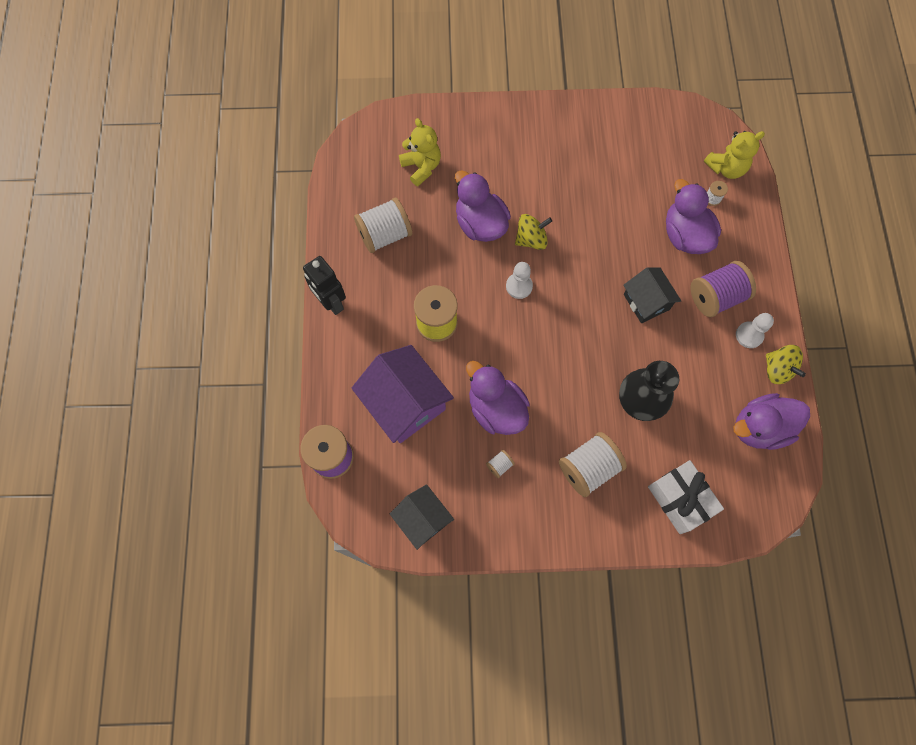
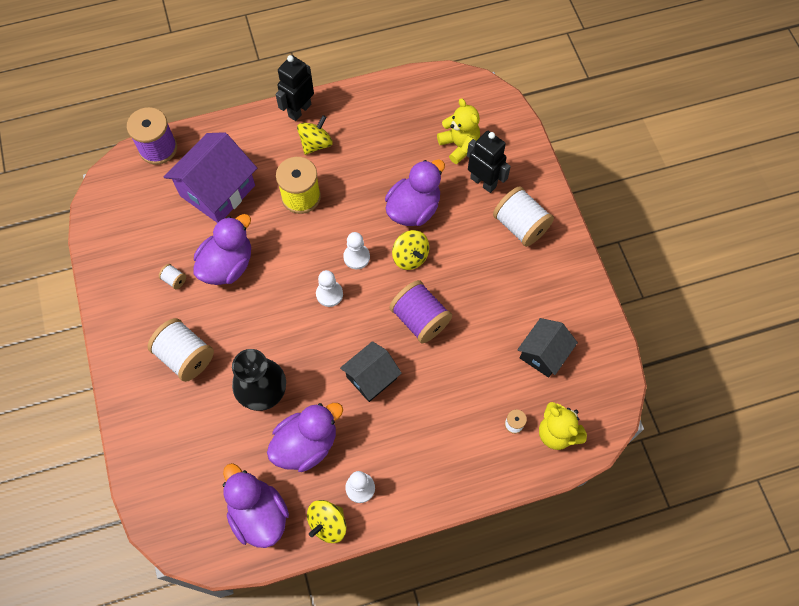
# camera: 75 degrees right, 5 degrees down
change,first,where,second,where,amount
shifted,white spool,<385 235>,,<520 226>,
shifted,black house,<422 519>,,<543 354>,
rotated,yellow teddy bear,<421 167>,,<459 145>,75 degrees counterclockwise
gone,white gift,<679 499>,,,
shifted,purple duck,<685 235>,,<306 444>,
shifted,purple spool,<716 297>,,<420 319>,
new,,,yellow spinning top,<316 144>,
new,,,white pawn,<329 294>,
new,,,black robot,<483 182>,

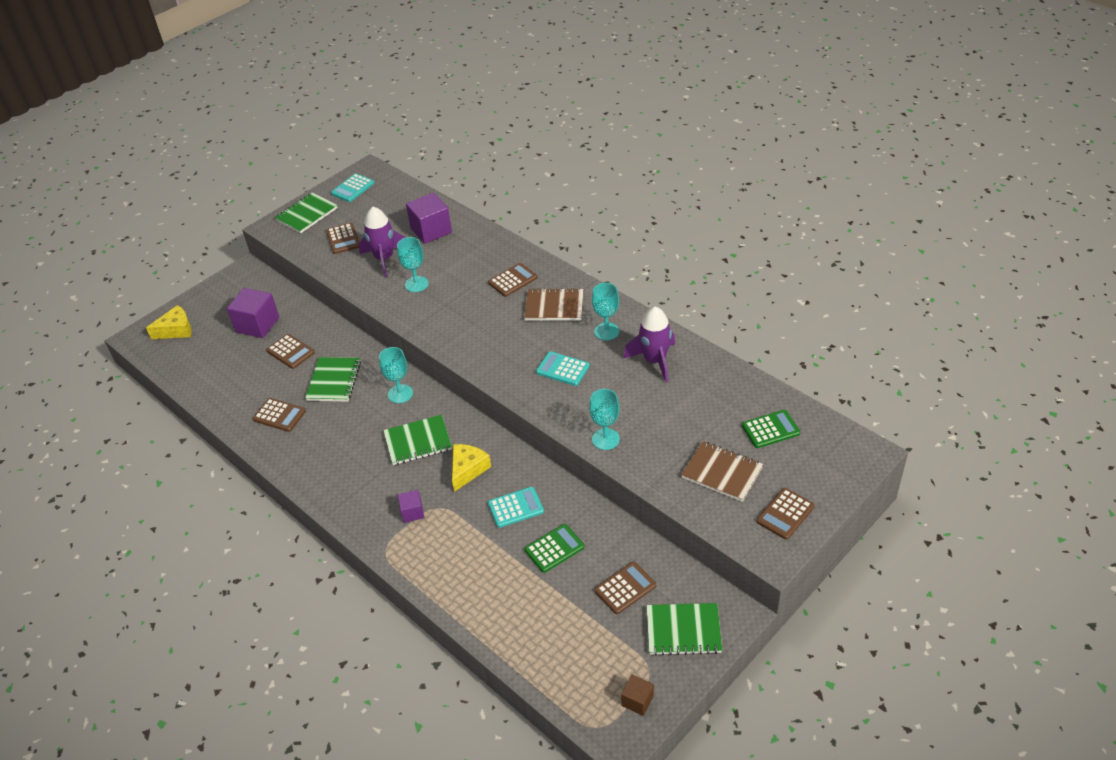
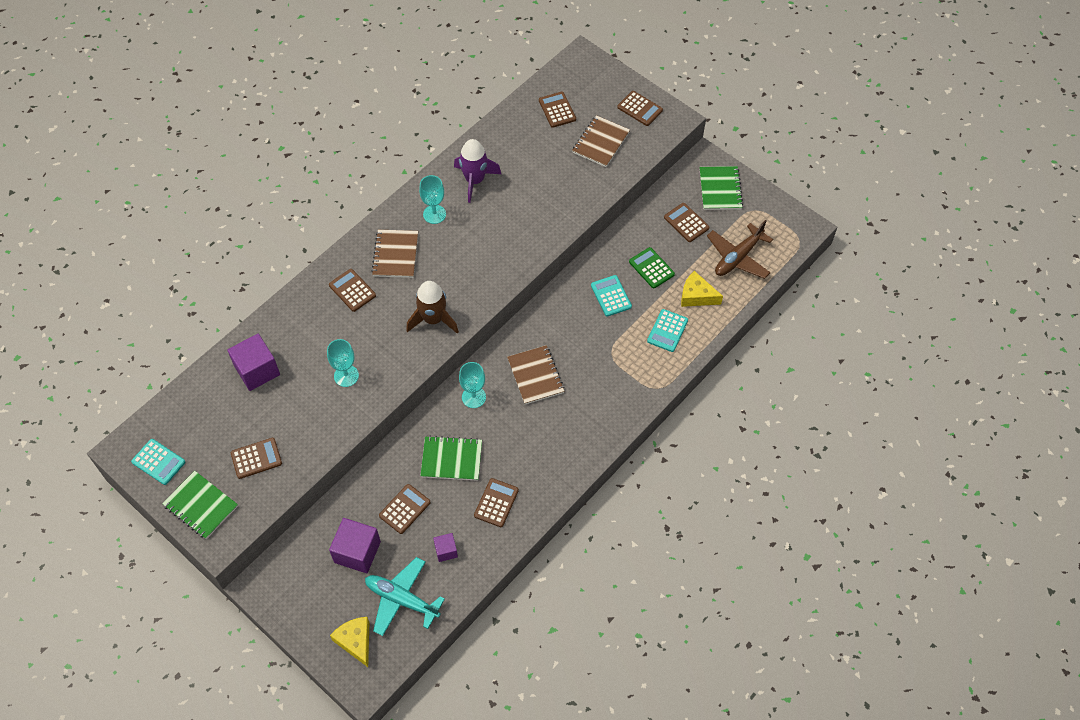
# camera: 95 degrees left, 15 degrees up
change,first,where,second,where,amount
gone,purple rocket,<384 258>,,,
repainted,green notebook,<418 442>,brown notebook,<535 376>,
shifted,purple cube,<412 512>,,<446 551>,
shifted,yellow cheese,<467 469>,,<696 296>,
shifted,turquoise calculator,<562 369>,,<667 331>,
gone,turquoise goblet,<605 439>,,,
gone,brown cube,<637 701>,,,
repainted,green calculator,<770 429>,brown calculator,<557 110>,
new,,,turquoise plane,<402 599>,
new,,,brown rocket,<433 319>,
new,,,brown plane,<738 257>,

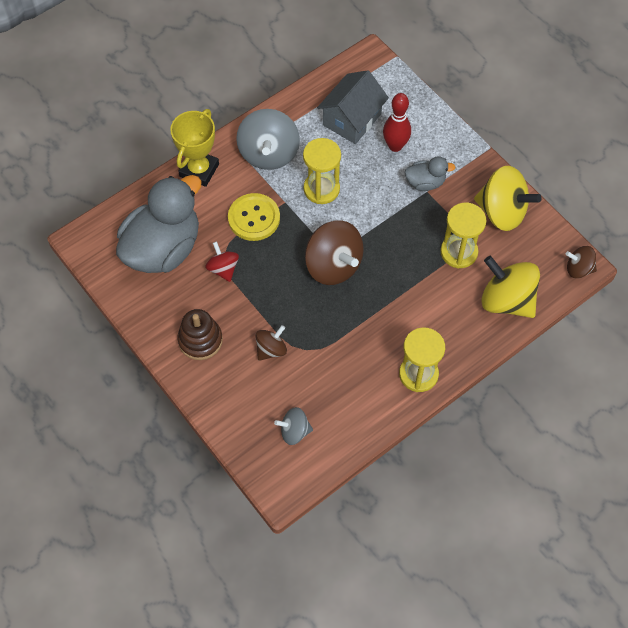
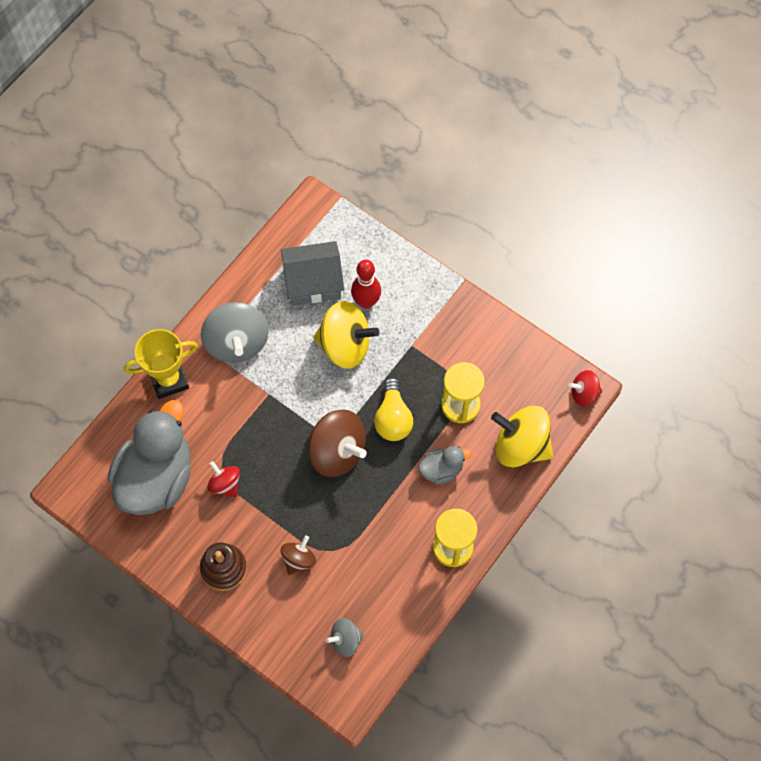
# camera: 15 degrees left, 5 degrees up
change,first,where,second,where,amount
rotated,yellow trophy,<199 170>,,<169 380>,60 degrees clockwise
gone,yellow button,<254 218>,,,
gone,yellow hourglass,<321 189>,,,
rotated,grey house,<352 119>,,<313 282>,60 degrees clockwise
shifted,grey duck,<425 182>,,<441 470>,
shifted,yellow spinning top,<502 212>,,<345 345>,
repainted,brown spinning top,<578 269>,red spinning top,<584 393>,
new,,,yellow light bulb,<393 418>,

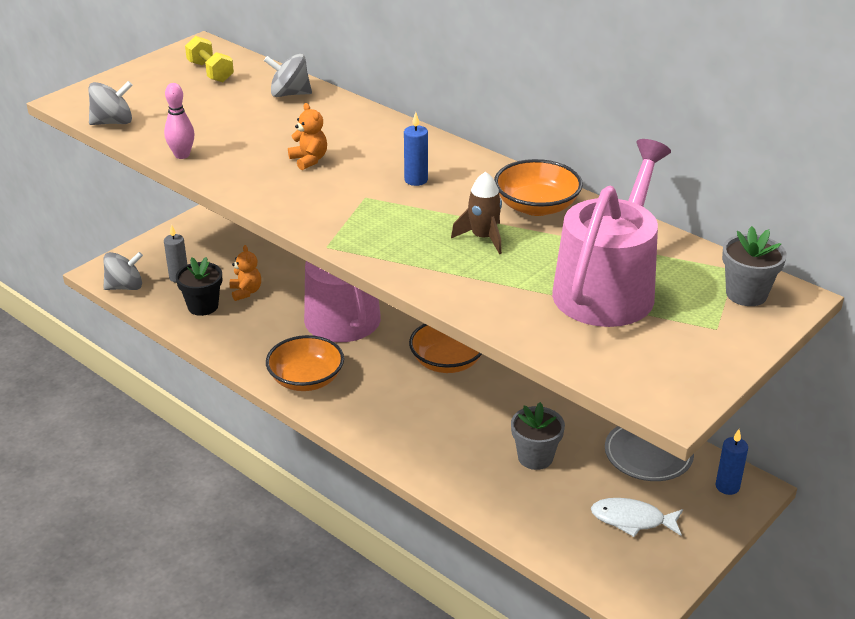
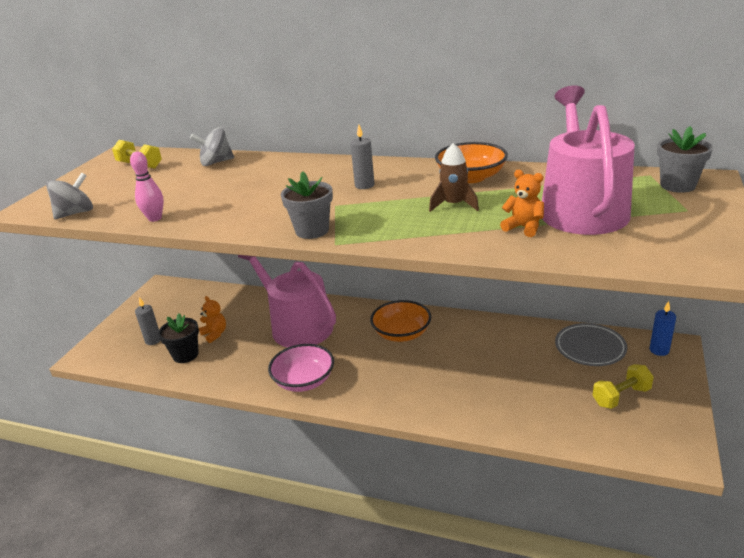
# camera: 20 degrees left, 5 degrees down
change,first,where,second,where,amount
gone,grey spinning top,<125 287>,,,
repainted,orange bowl,<306 379>,pink bowl,<304 381>,
shifted,orange teddy bear,<309 160>,,<523 228>,
repainted,blue candle,<416 180>,grey candle,<364 185>,
shifted,grey flower pot,<535 457>,,<312 231>,
swapped,white fish,<632 520>,yellow dumbbell,<621 396>,

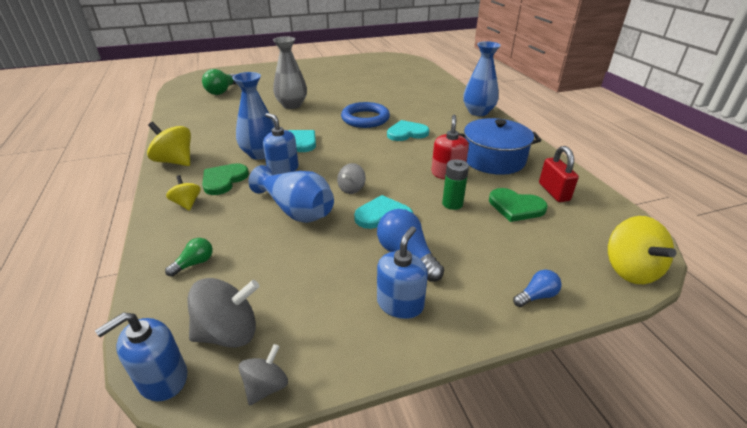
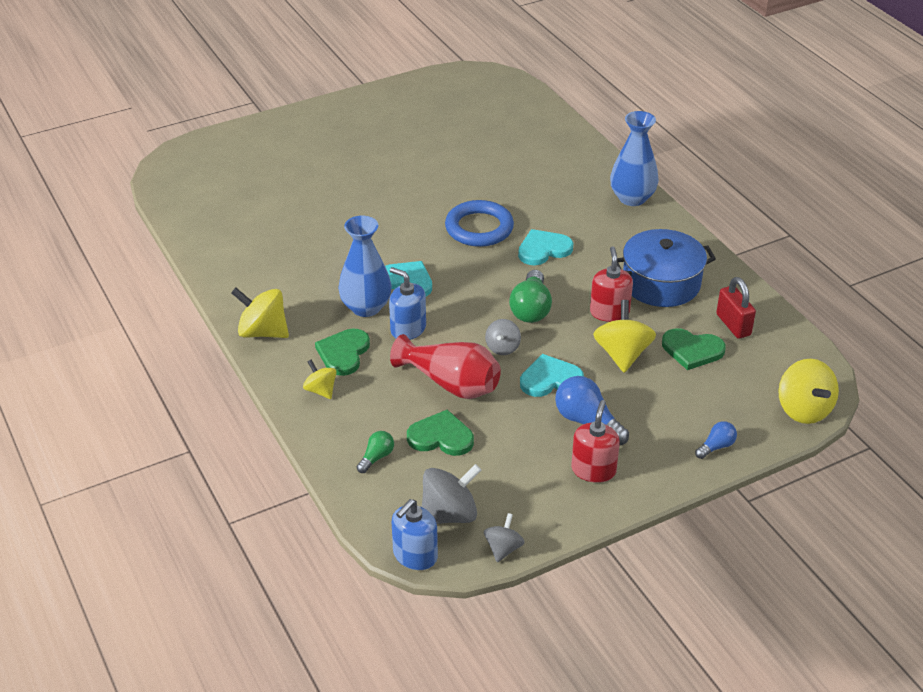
# camera: 10 degrees left, 5 degrees up
change,first,where,second,where,amount
shifted,green light bulb,<222 91>,,<531 309>,
repainted,blue vase,<296 210>,red vase,<451 384>,
gone,grey vase,<292 105>,,,
repainted,blue soap dispenser,<400 304>,red soap dispenser,<593 470>,
swapped,green battery,<452 204>,yellow spinning top,<622 354>,
new,,,green heart,<441 437>,

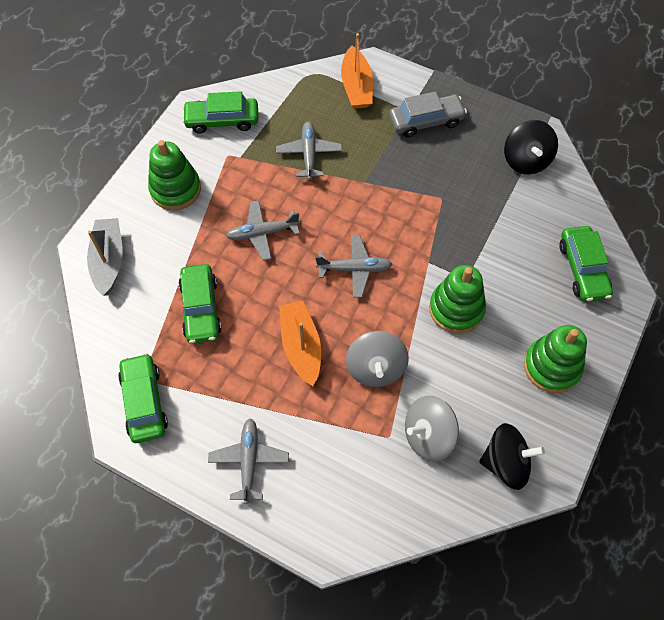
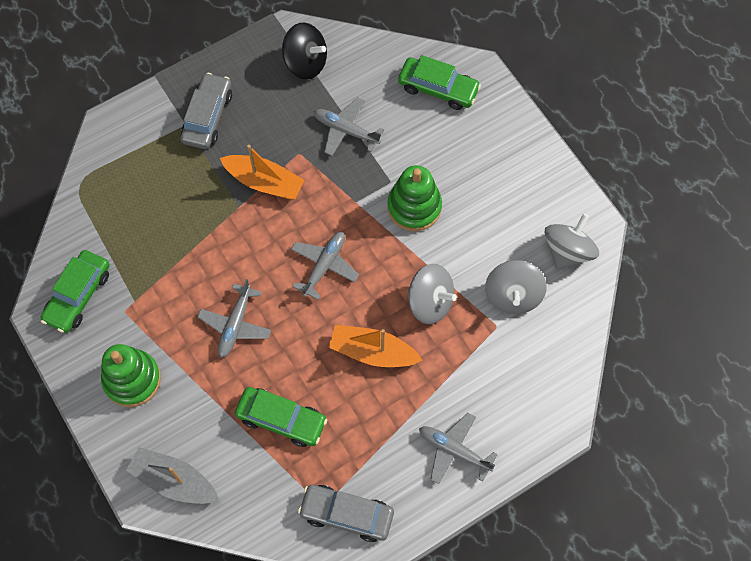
# camera: 60 degrees left, 5 degrees up
change,first,where,second,where,amount
repainted,green car,<144 402>,grey car,<346 514>,
shifted,grey plane,<309 154>,,<346 130>,
shifted,orange boat,<356 86>,,<264 182>,
repainted,black spinning top,<505 463>,grey spinning top,<568 251>,
gone,green stacking toy,<552 366>,,,

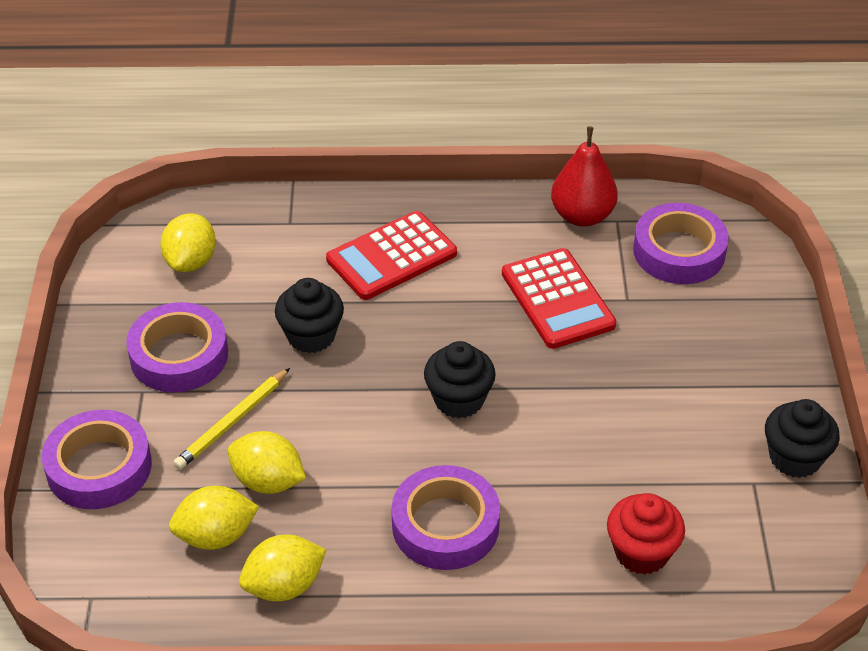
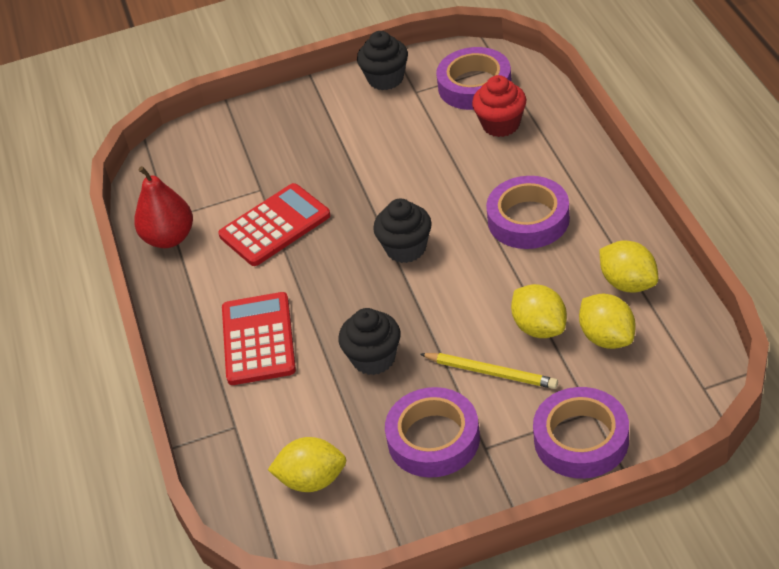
# camera: 100 degrees left, 0 degrees up
change,first,where,second,where,amount
rotated,yellow lemon,<268 481>,,<539 327>,45 degrees counterclockwise
rotated,red calculator,<392 257>,,<258 339>,135 degrees counterclockwise
shifted,purple tape,<679 251>,,<474 85>,

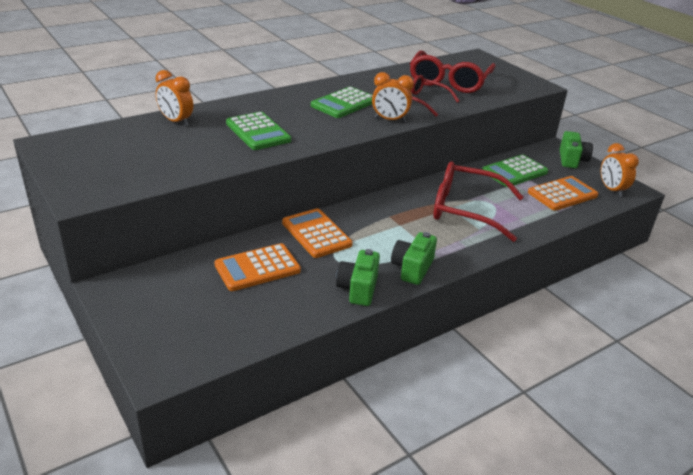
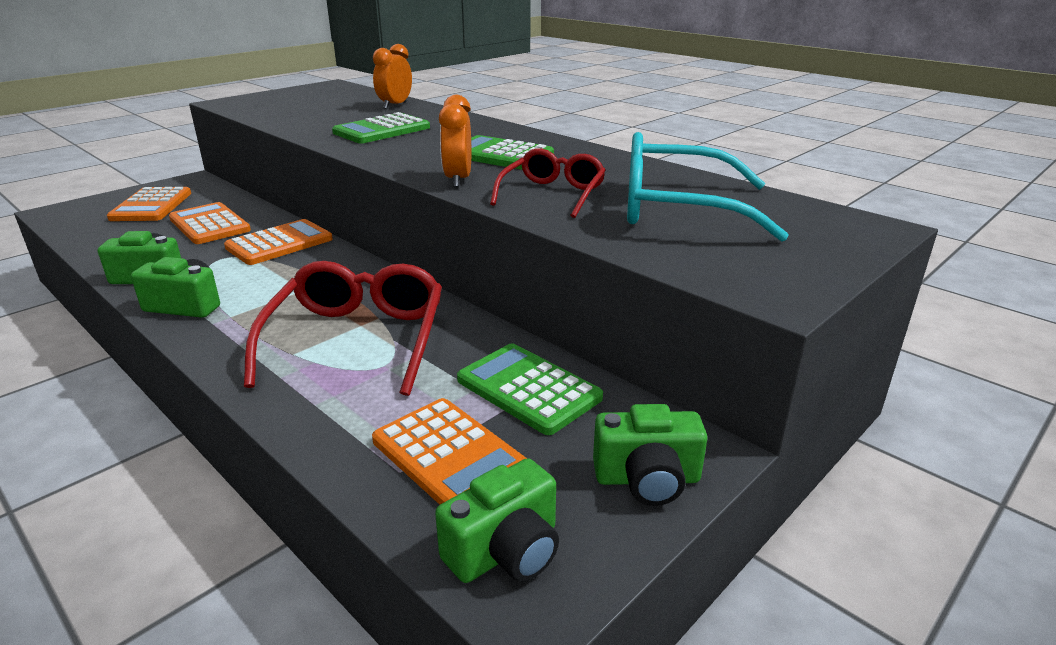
# camera: 80 degrees right, 5 degrees down
change,first,where,second,where,amount
repainted,red glasses,<449 81>,turquoise glasses,<678 209>,
swapped,orange clock,<611 190>,green camera,<505 551>,
new,,,orange calculator,<151 206>,

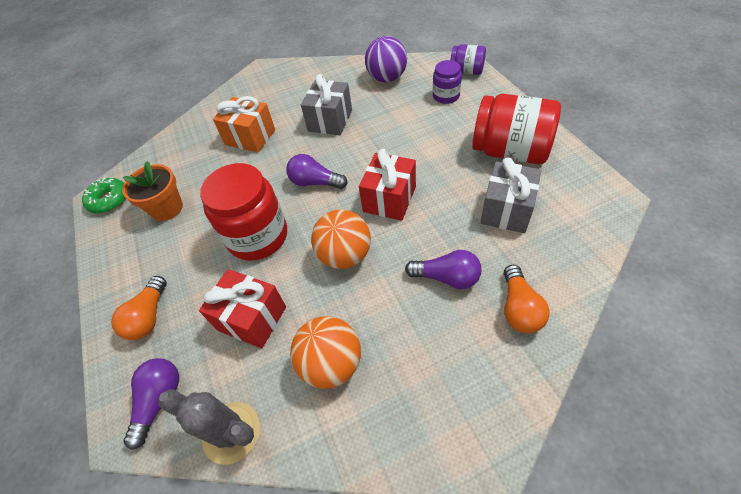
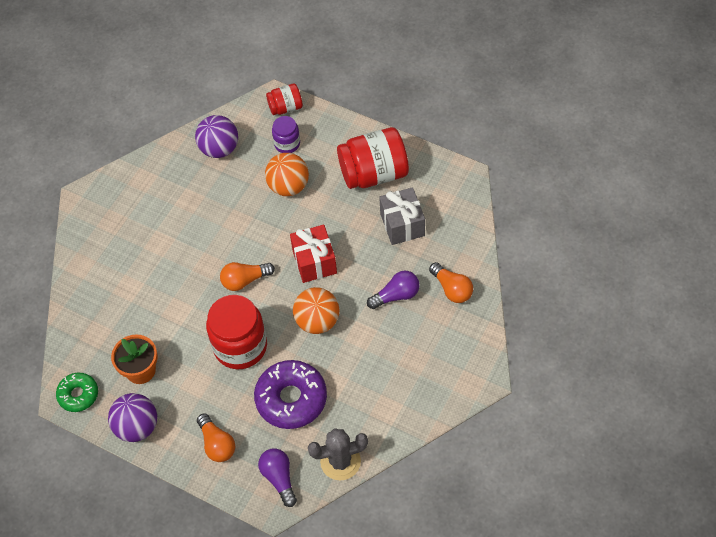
# camera: 40 degrees left, 5 degrees up
change,first,where,second,where,amount
swapped,red gift,<252 318>,purple donut,<291 399>,
gone,orange gift,<250 137>,,,
repainted,purple light bulb,<315 182>,orange light bulb,<245 280>,
shifted,orange ball,<331 363>,,<288 186>,
gone,grey gift,<330 120>,,,
repainted,purple jar,<466 71>,red jar,<285 107>,
new,,,purple ball,<137 427>,

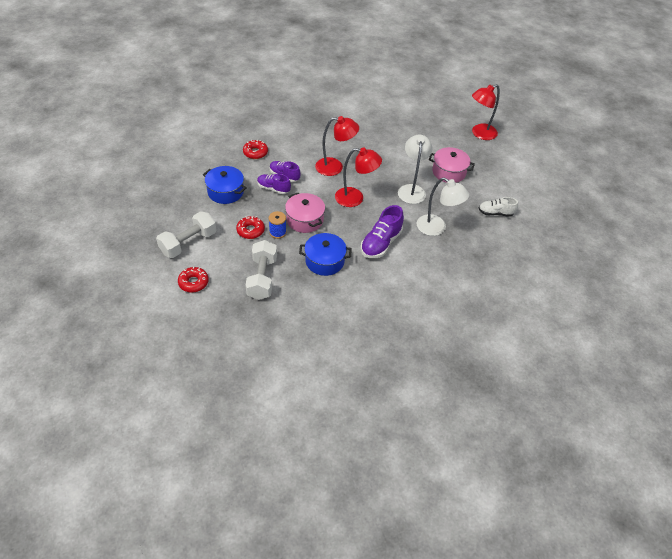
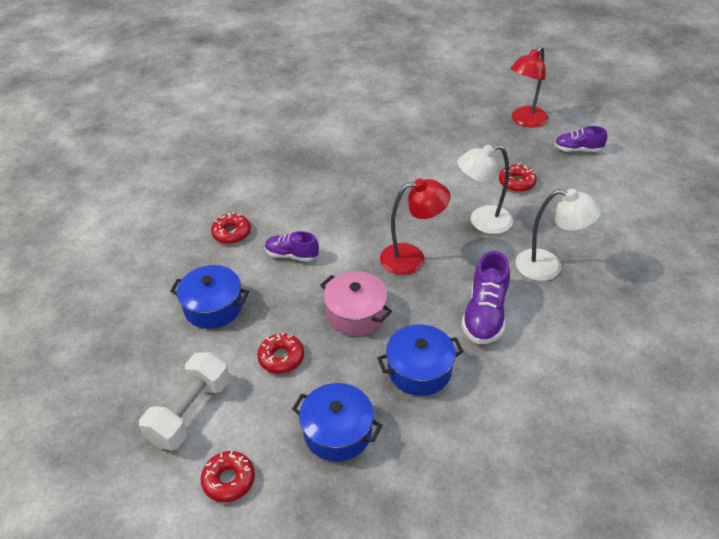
# camera: 15 degrees left, 5 degrees down
change,first,where,second,where,amount
swapped,white dumbbell,<262 278>,blue pot,<338 432>,
shifted,purple shoe,<273 188>,,<577 150>,
gone,blue spool,<277 232>,,,
gone,red lamp,<335 167>,,,
rotated,white lamp,<411 190>,,<482 222>,90 degrees counterclockwise
swapped,pink pot,<449 172>,red donut,<516 182>,
gone,white shoe,<495 213>,,,

